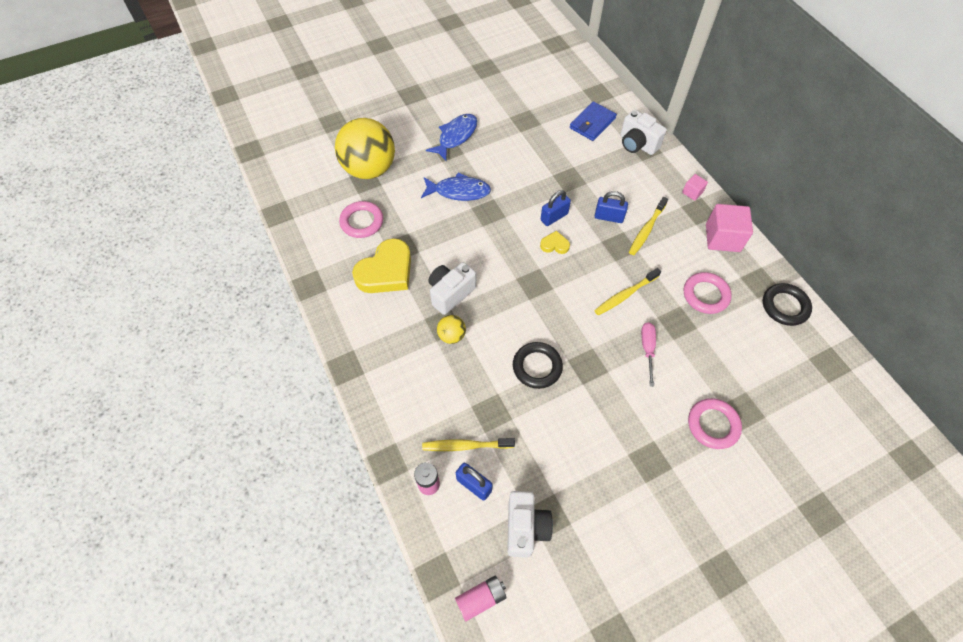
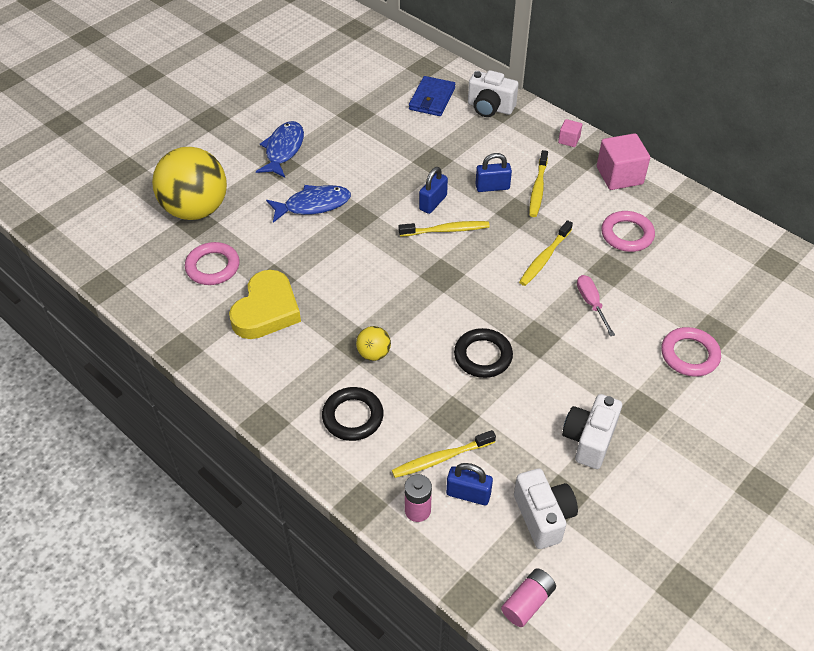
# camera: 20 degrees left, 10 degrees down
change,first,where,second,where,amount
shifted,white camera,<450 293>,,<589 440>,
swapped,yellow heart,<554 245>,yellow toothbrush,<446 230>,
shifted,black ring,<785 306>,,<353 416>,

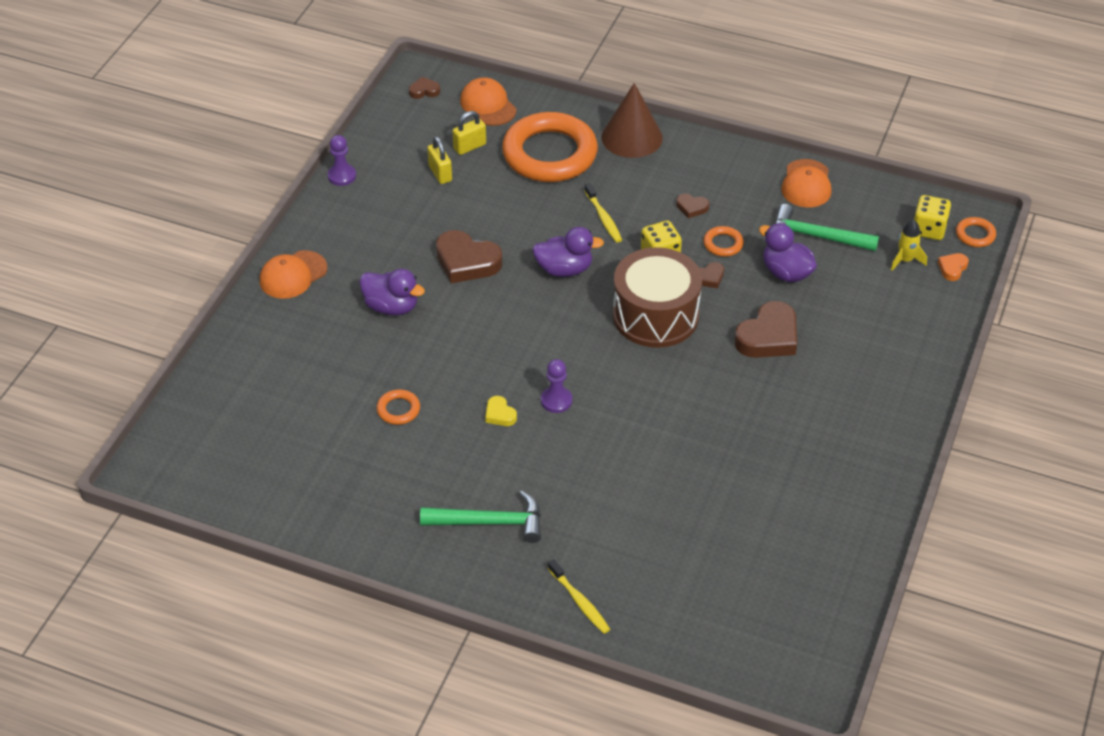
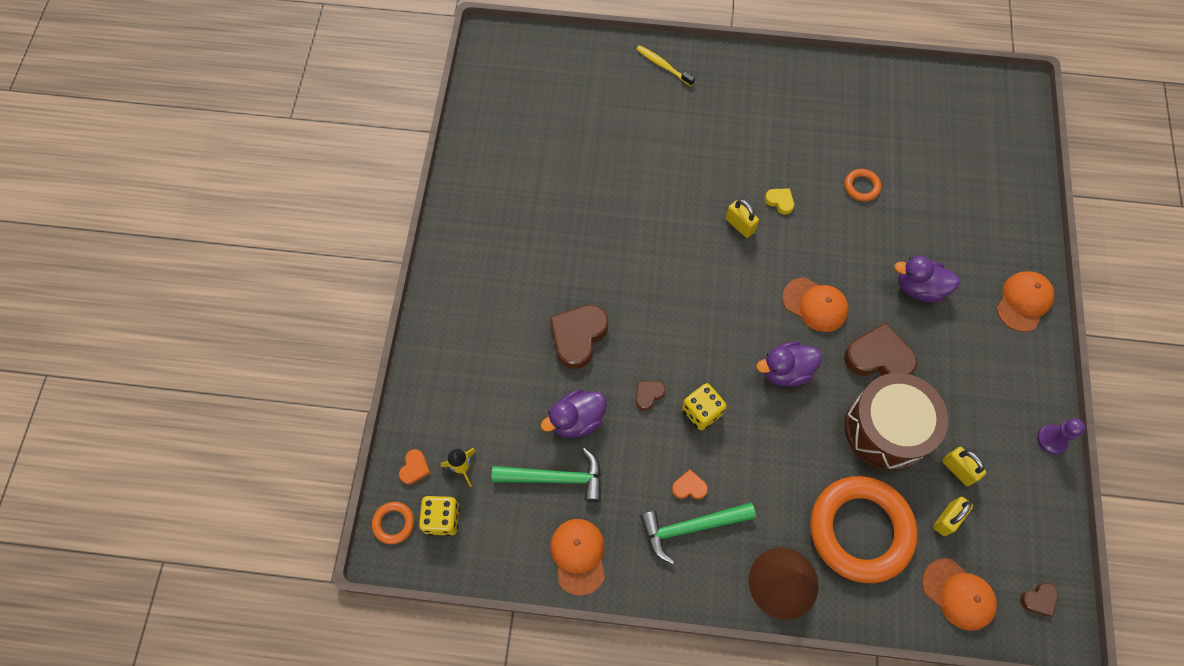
# camera: 165 degrees right, 20 degrees up
change,first,where,second,where,amount
shifted,green hammer,<490 522>,,<690 527>,
swapped,purple pawn,<556 400>,yellow padlock,<739 225>,
gone,yellow toothbrush,<603 217>,,,
shifted,brown drum,<655 315>,,<886 429>,
repainted,brown heart,<691 207>,orange heart,<689 487>,
gone,orange ring,<723 244>,,,
rotated,purple duck,<786 273>,,<576 420>,120 degrees clockwise
new,,,orange cap,<815 305>,

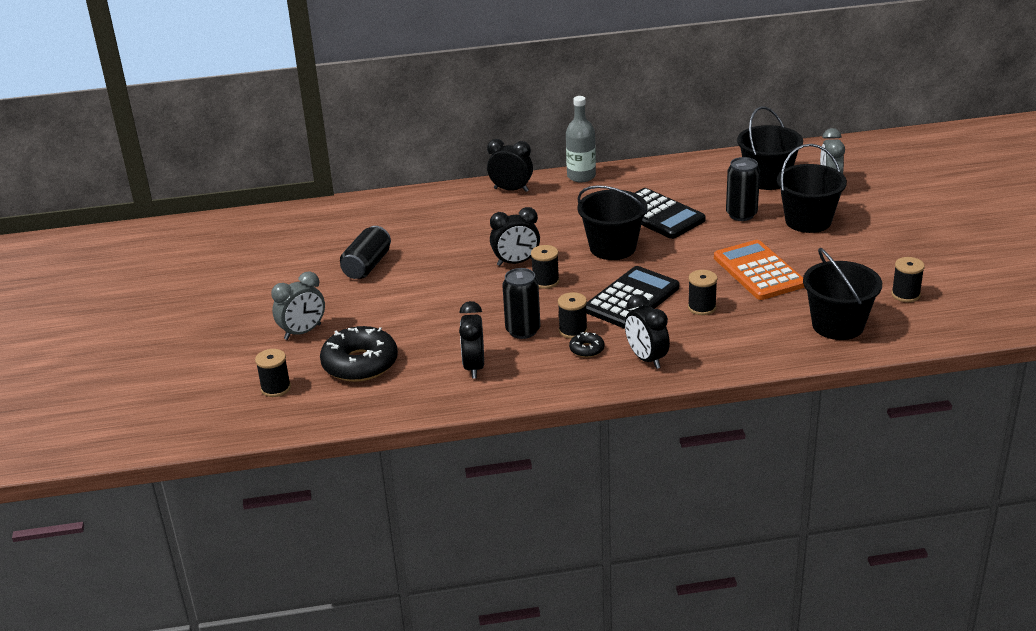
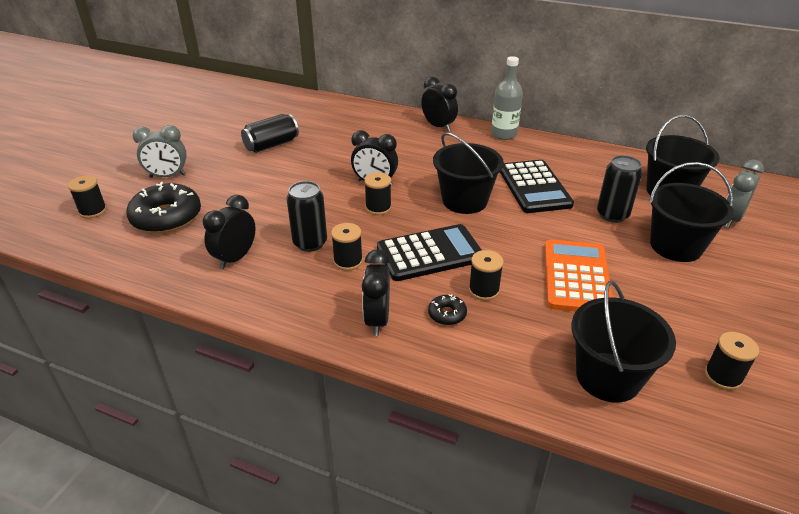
# camera: 30 degrees right, 5 degrees up
change,first,where,second,where,amount
shifted,black donut,<587 349>,,<447 314>,

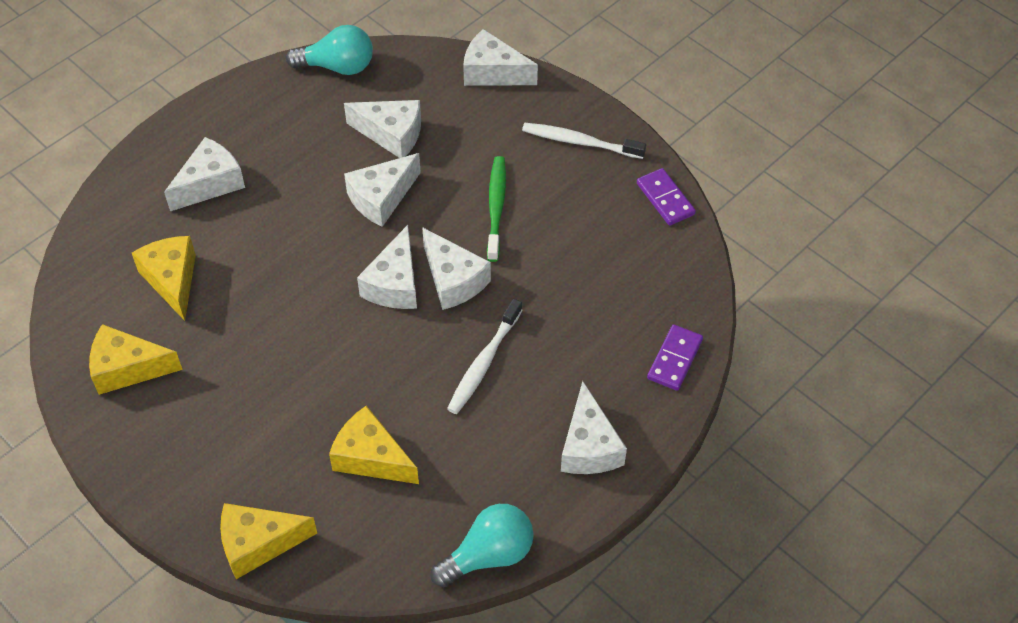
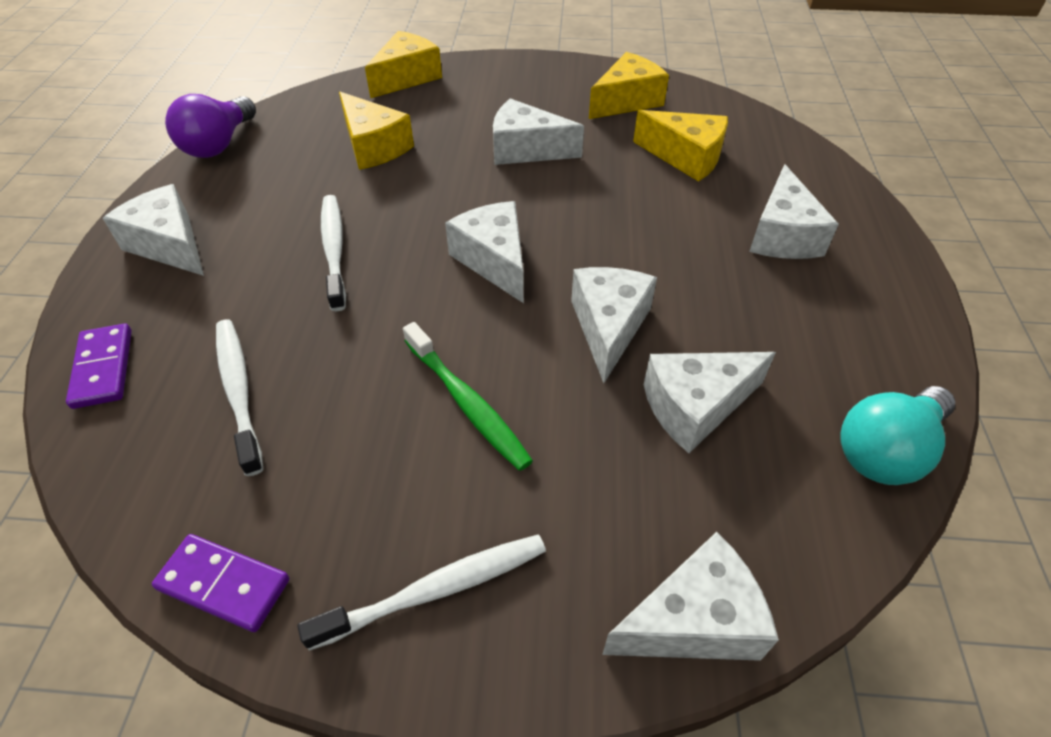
# camera: 140 degrees right, 5 degrees down
change,first,where,second,where,amount
rotated,yellow cheese,<371 458>,,<374 146>,60 degrees clockwise
shifted,white cheese,<453 280>,,<526 150>,
repainted,turquoise light bulb,<488 555>,purple light bulb,<219 144>,
new,,,white toothbrush,<238 391>,

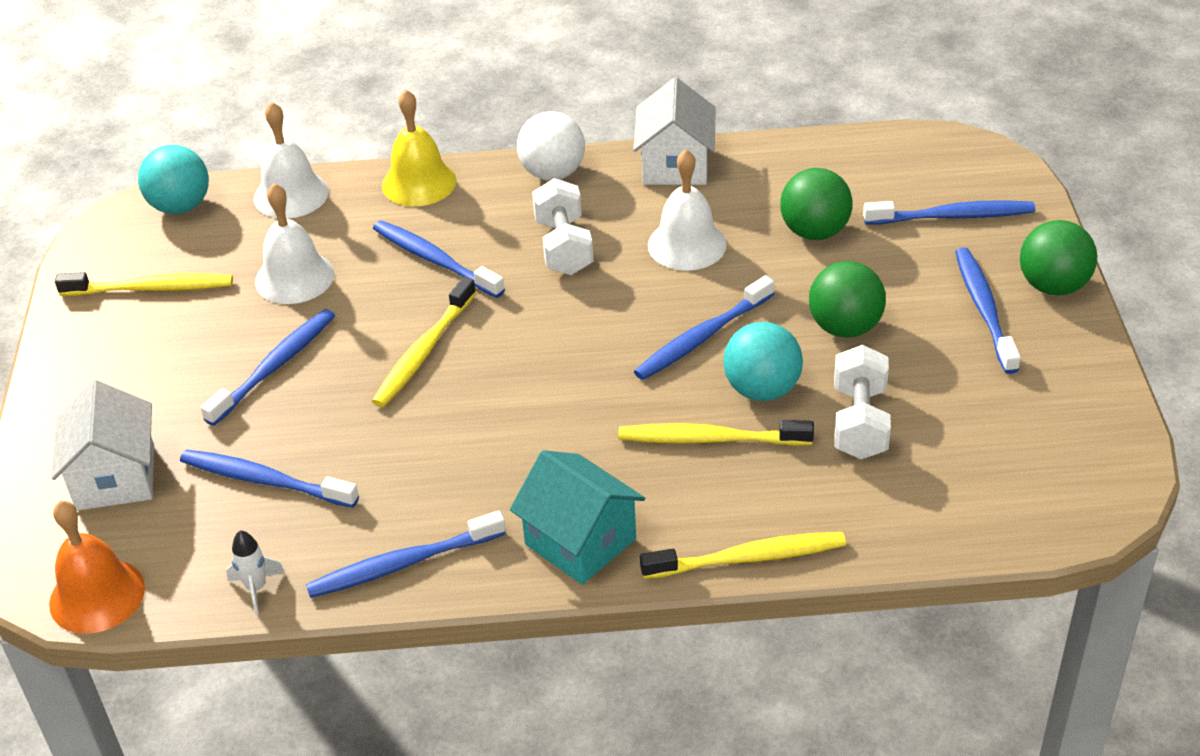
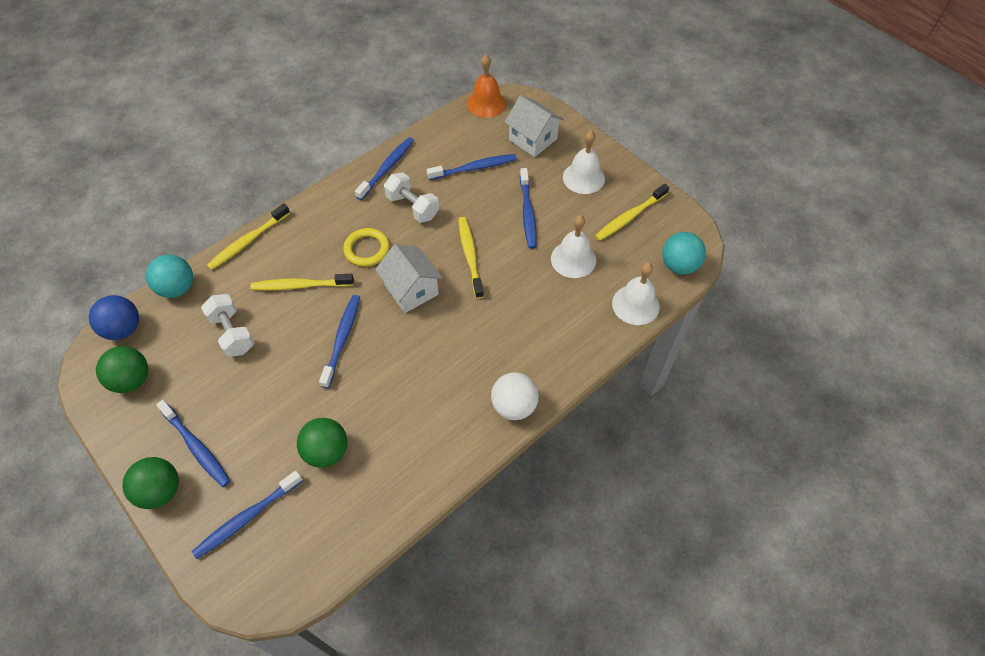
# camera: 140 degrees right, 15 degrees up
change,first,where,second,where,amount
gone,white rocket,<256 588>,,,
gone,blue toothbrush,<435 260>,,,
gone,yellow bell,<419 183>,,,
gone,turquoise house,<580 541>,,,
shifted,white dumbbell,<563 247>,,<412 207>,
rotated,yellow toothbrush,<710 439>,,<300 285>,150 degrees counterclockwise
shifted,white house,<675 165>,,<411 290>,
shifted,white bell,<687 244>,,<583 178>,
shifted,turquoise ball,<762 389>,,<177 288>,
shifted,green ball,<845 327>,,<132 380>,
new,,,blue ball,<123 329>,
new,,,yellow ring,<367 249>,

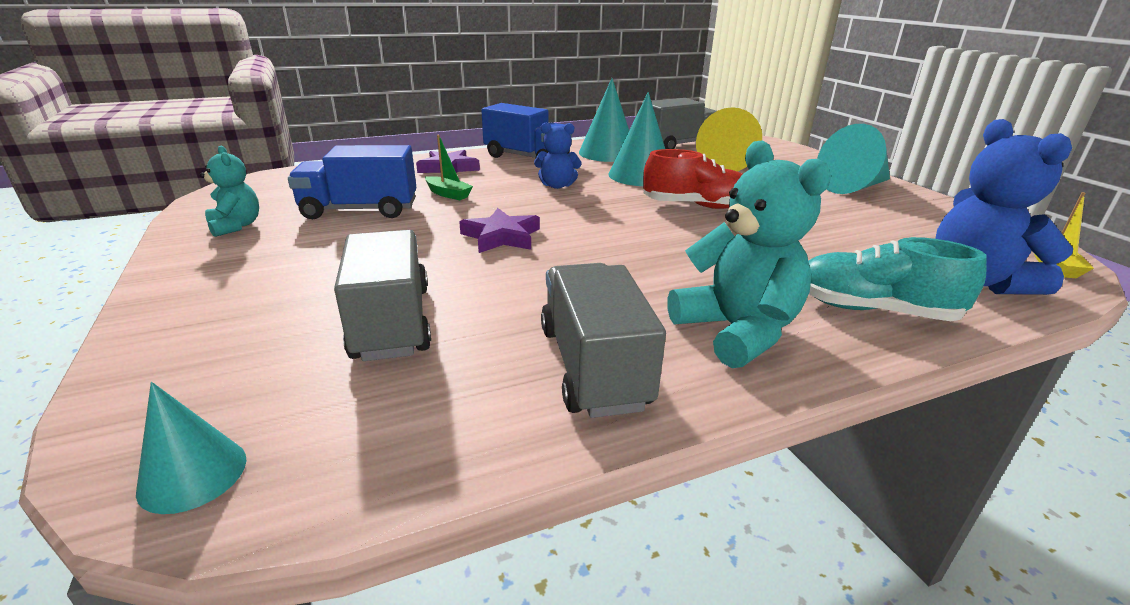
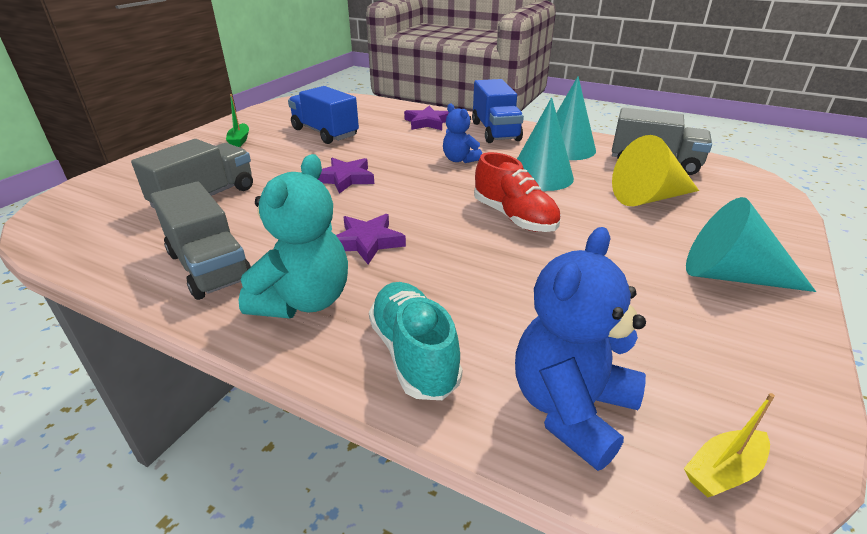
# camera: 50 degrees right, 5 degrees up
change,first,where,second,where,amount
gone,turquoise cone,<193 474>,,,
gone,turquoise teddy bear,<236 226>,,,
shifted,green boat,<448 194>,,<239 140>,
rotated,grey truck,<593 366>,,<209 267>,105 degrees clockwise
new,,,purple star,<367 242>,

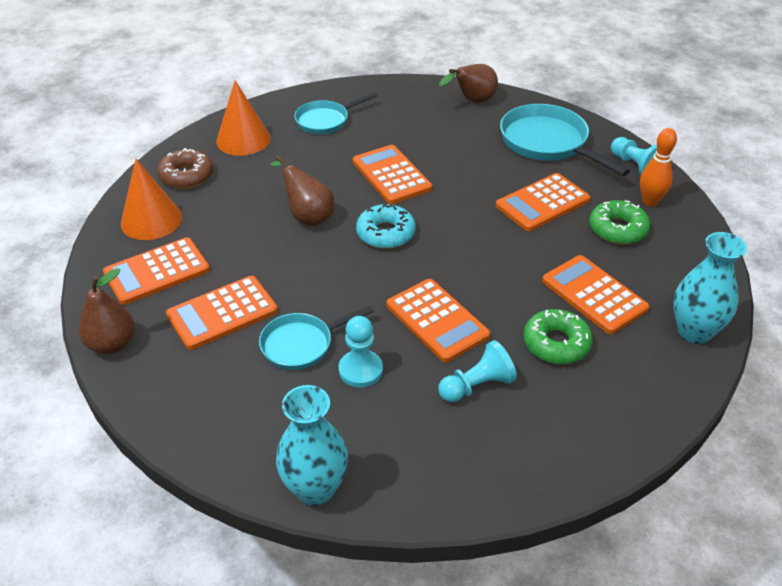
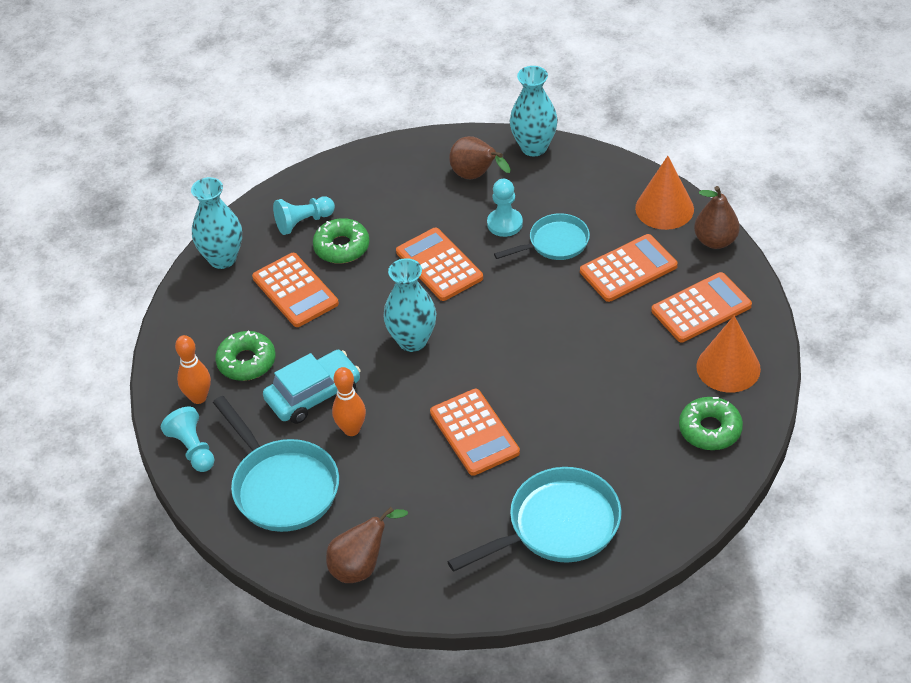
# camera: 175 degrees left, 5 degrees up
change,first,where,second,where,amount
repainted,brown donut,<186 176>,green donut,<710 429>,
shifted,orange cone,<243 139>,,<664 208>,
shifted,brown pear,<307 216>,,<476 176>,
scaled,turquoise pan,<325 121>,,<557 526>,x1.61
gone,turquoise donut,<385 233>,,,
shifted,turquoise pawn,<477 386>,,<303 222>,
swapped,orange calculator,<542 203>,turquoise car,<313 394>,
new,,,orange bowling pin,<351 429>,
new,,,turquoise vase,<412 340>,

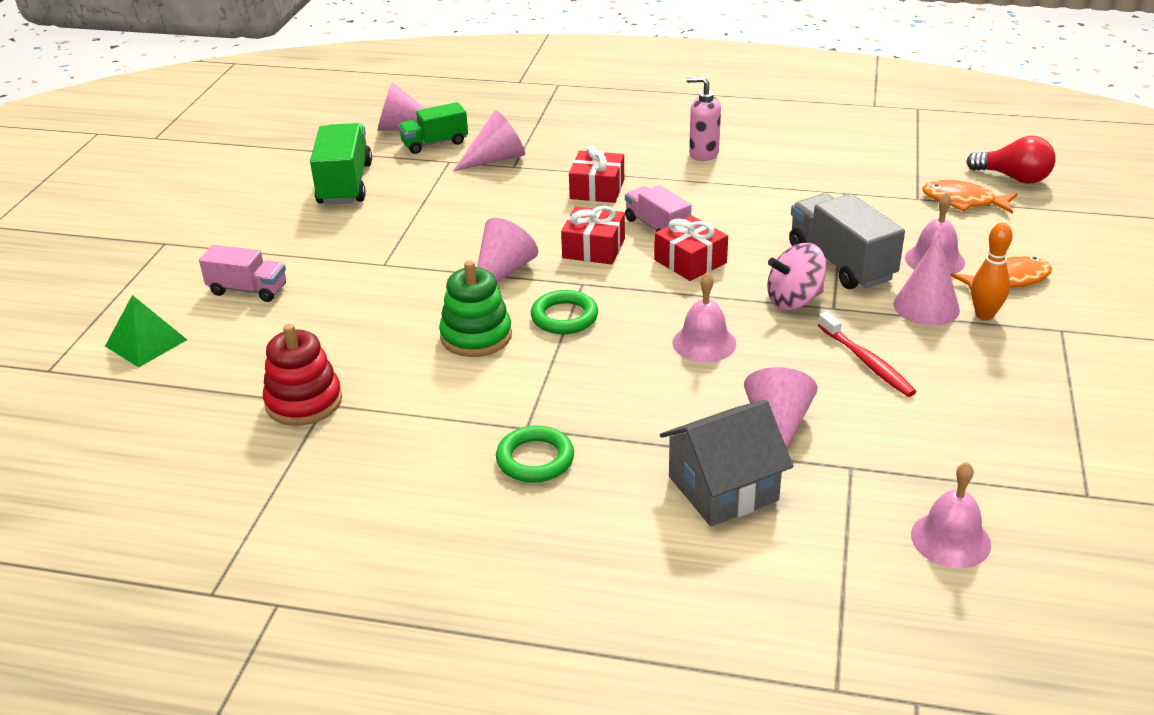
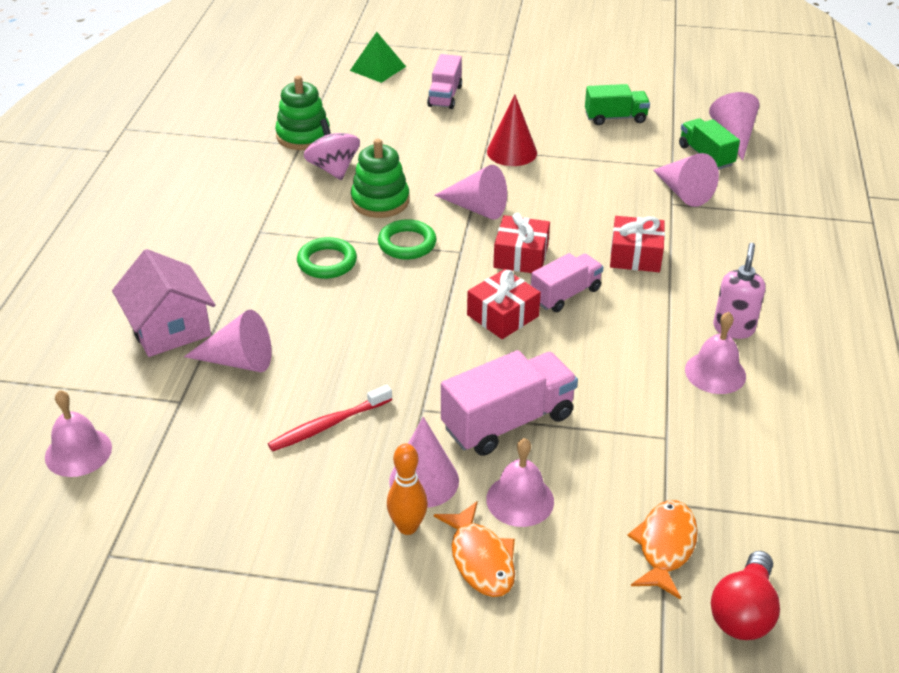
# camera: 85 degrees right, 5 degrees up
change,first,where,second,where,amount
repainted,red stacking toy,<304 402>,green stacking toy,<303 136>,
scaled,green truck,<345 184>,,<615 118>,x0.64
shifted,green ring,<535 459>,,<327 262>,
repainted,grey house,<723 488>,pink house,<169 328>,
shifted,pink bell,<704 343>,,<715 372>,
shifted,pink spinning top,<794 300>,,<333 169>,
repainted,grey truck,<841 263>,pink truck,<507 422>,
new,,,red cone,<512 152>,

